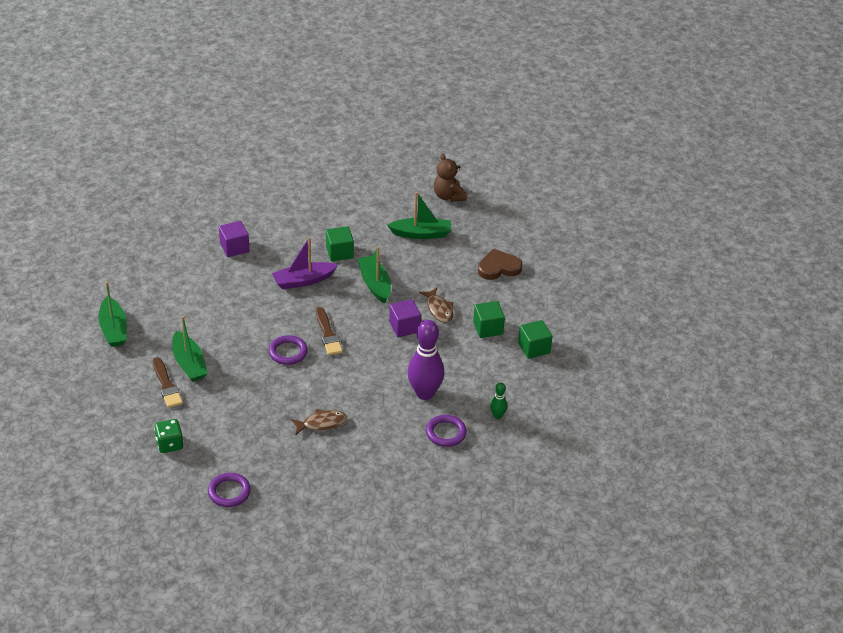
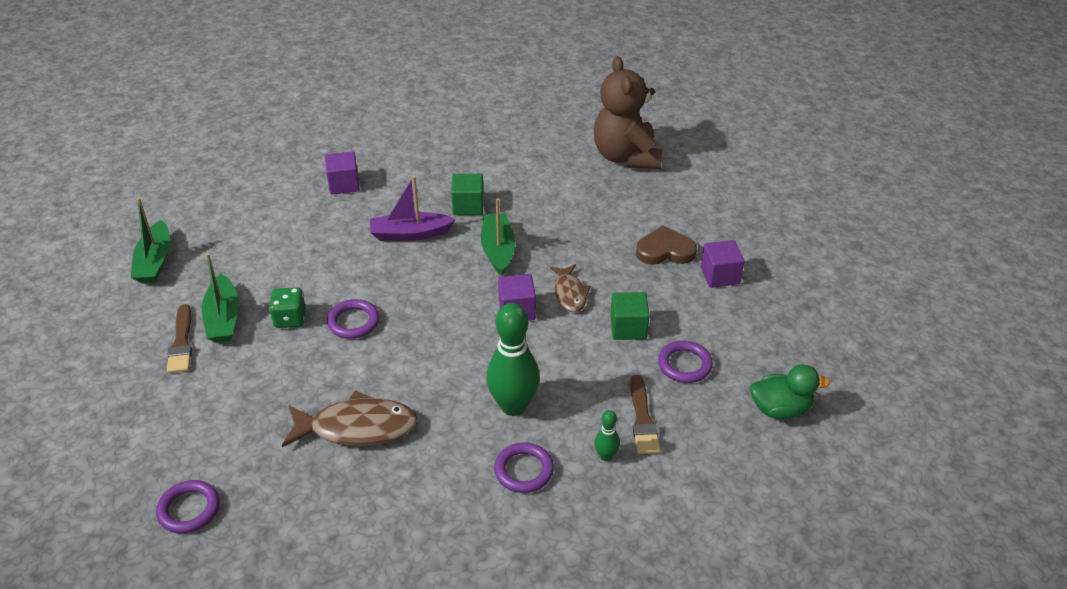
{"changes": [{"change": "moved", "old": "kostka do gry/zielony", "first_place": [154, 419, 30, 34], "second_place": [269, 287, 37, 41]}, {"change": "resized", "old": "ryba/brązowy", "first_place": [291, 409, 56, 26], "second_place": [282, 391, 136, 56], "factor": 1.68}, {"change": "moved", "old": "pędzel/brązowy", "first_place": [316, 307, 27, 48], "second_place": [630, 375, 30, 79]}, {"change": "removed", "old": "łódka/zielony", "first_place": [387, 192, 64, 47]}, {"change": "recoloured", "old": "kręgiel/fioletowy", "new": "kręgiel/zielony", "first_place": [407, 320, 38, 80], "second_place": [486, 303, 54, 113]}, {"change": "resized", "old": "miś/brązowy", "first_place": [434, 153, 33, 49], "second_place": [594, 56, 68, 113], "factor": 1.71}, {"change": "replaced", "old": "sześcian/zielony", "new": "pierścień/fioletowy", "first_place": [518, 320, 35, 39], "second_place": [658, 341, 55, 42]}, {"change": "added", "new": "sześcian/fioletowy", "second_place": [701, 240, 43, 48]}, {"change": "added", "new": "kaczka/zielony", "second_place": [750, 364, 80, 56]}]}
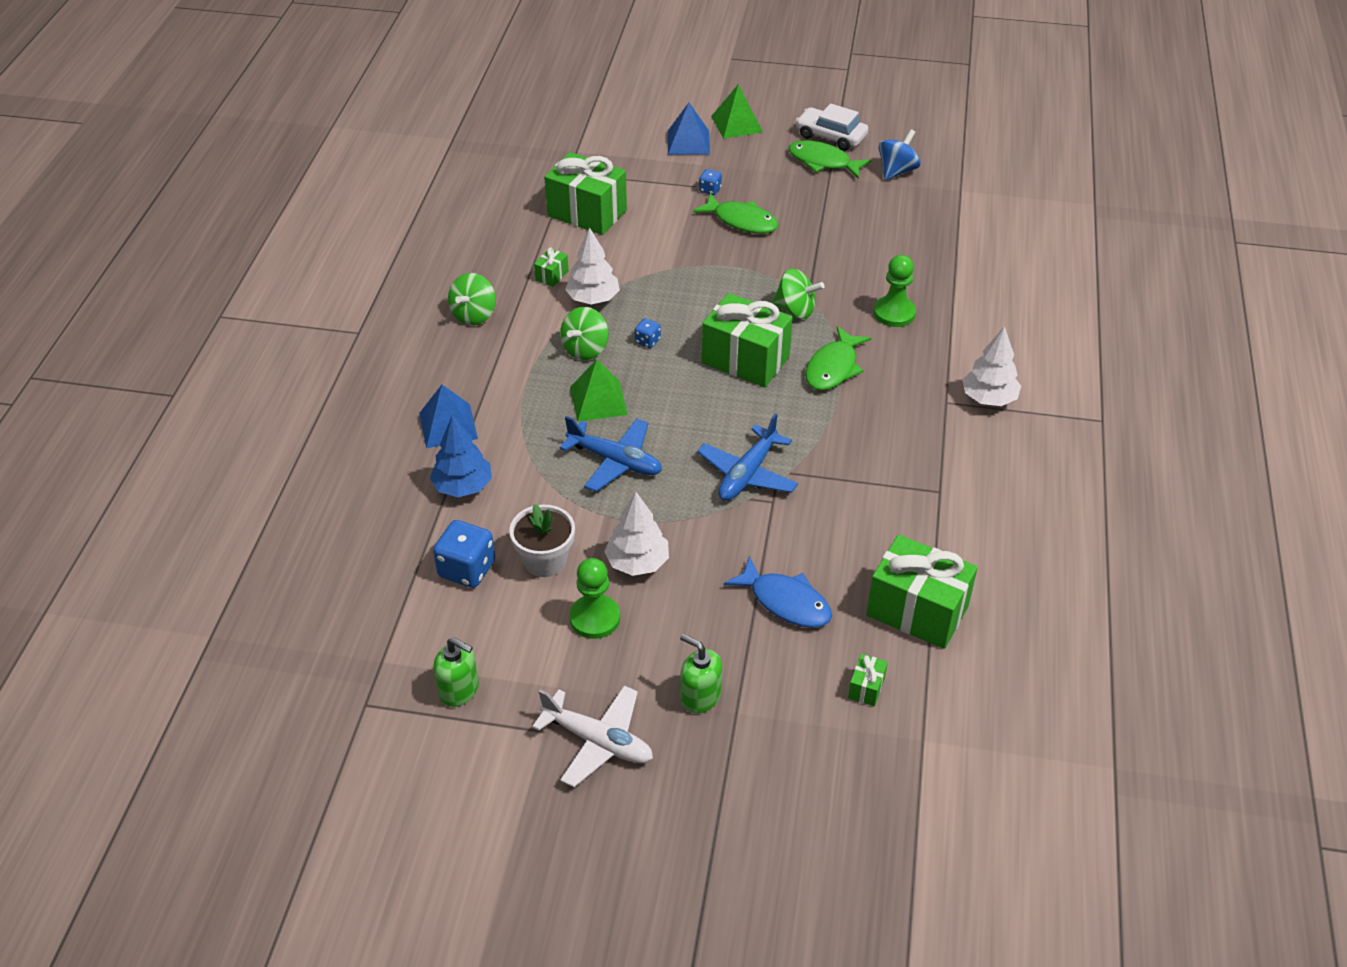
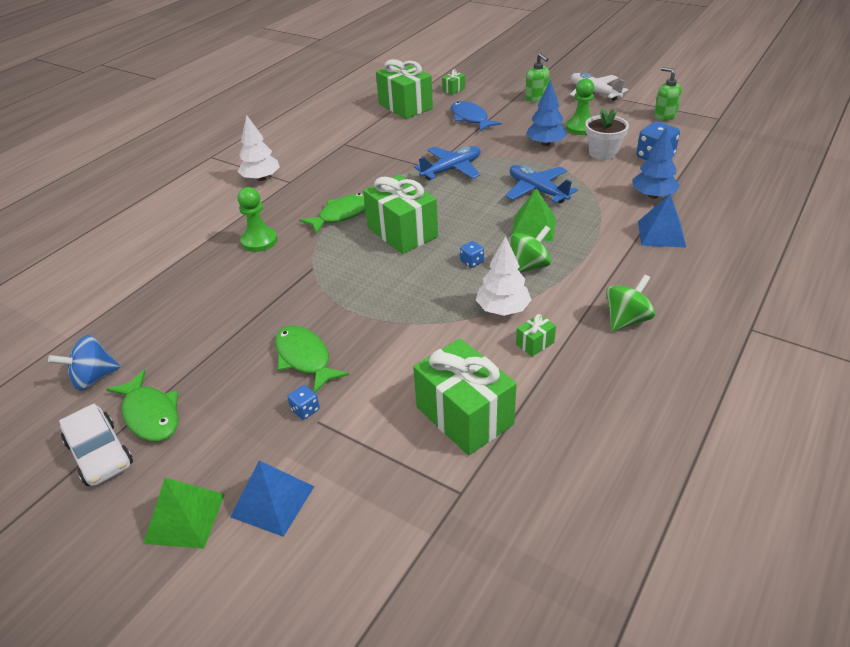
{"changes": [{"change": "recoloured", "old": "drzewko/biały", "new": "drzewko/niebieski", "first_place": [604, 492, 65, 84], "second_place": [526, 80, 41, 66]}, {"change": "removed", "old": "bączek/zielony", "first_place": [772, 268, 52, 51]}]}
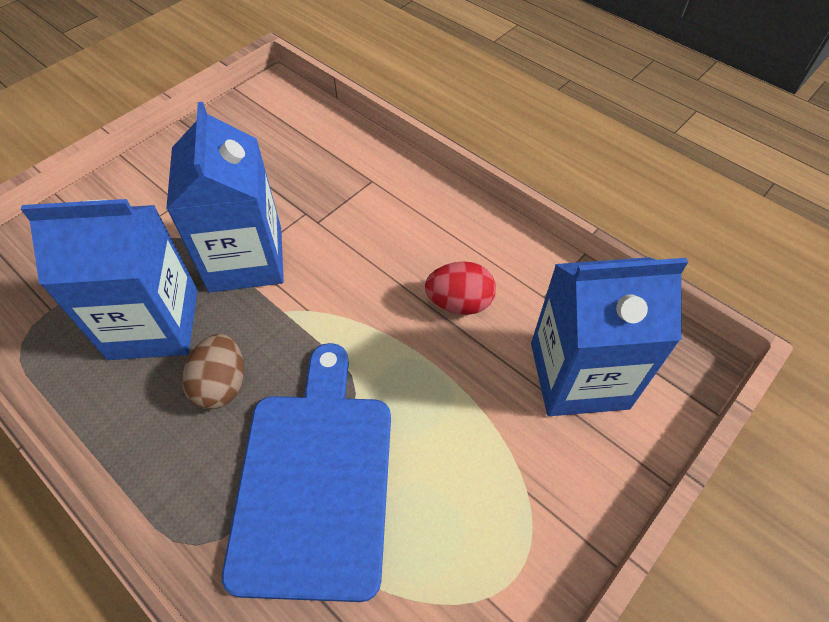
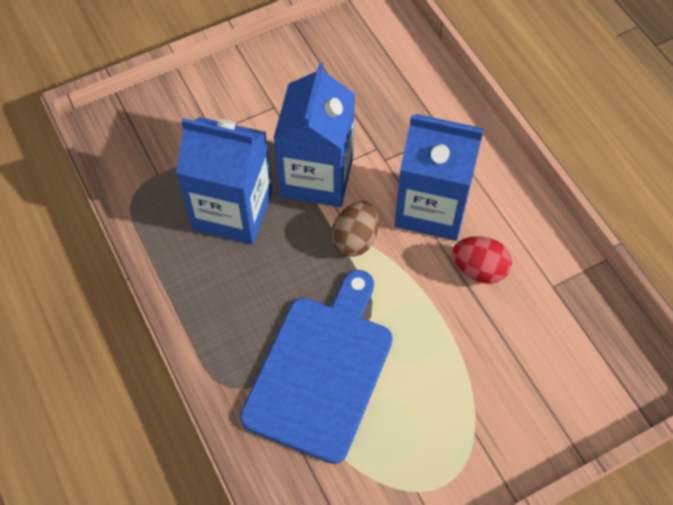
{"changes": [{"change": "moved", "old": "jajko/brązowy", "first_place": [182, 334, 62, 76], "second_place": [331, 201, 47, 56]}, {"change": "moved", "old": "karton mleka/niebieski", "first_place": [531, 257, 157, 159], "second_place": [394, 114, 90, 127]}]}
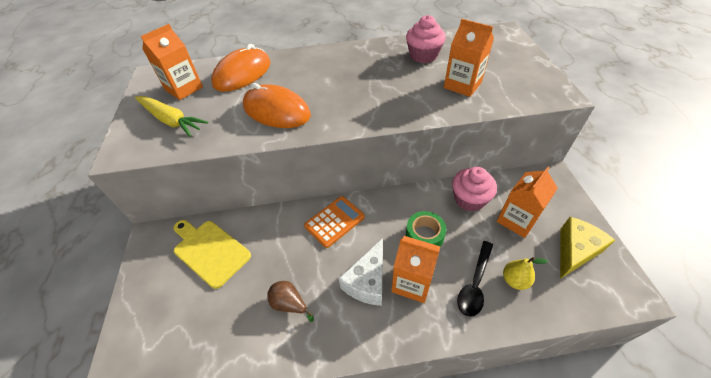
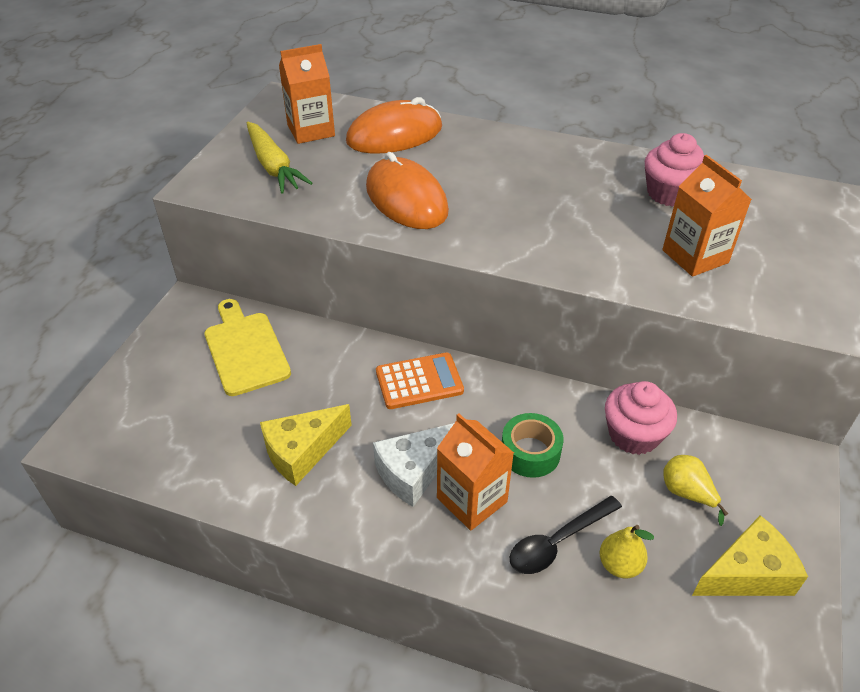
{"changes": [{"change": "replaced", "old": "gruszka/brązowy", "new": "ser/żółty", "first_place": [267, 281, 47, 41], "second_place": [260, 404, 92, 82]}, {"change": "replaced", "old": "karton mleka/pomarańczowy", "new": "gruszka/żółty", "first_place": [497, 167, 61, 71], "second_place": [663, 455, 65, 71]}]}
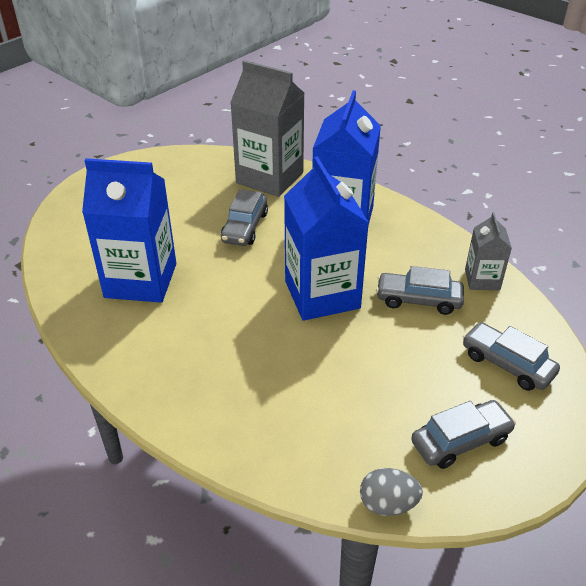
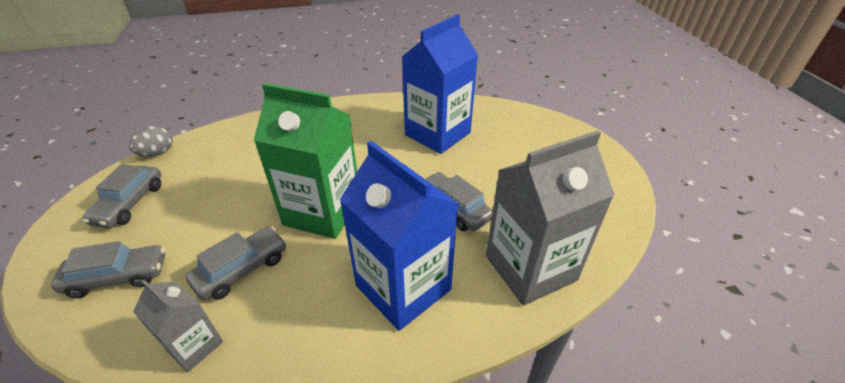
{"changes": [{"change": "recoloured", "old": "karton mleka/niebieski", "new": "karton mleka/zielony", "first_place": [284, 157, 85, 164], "second_place": [254, 83, 103, 156]}]}
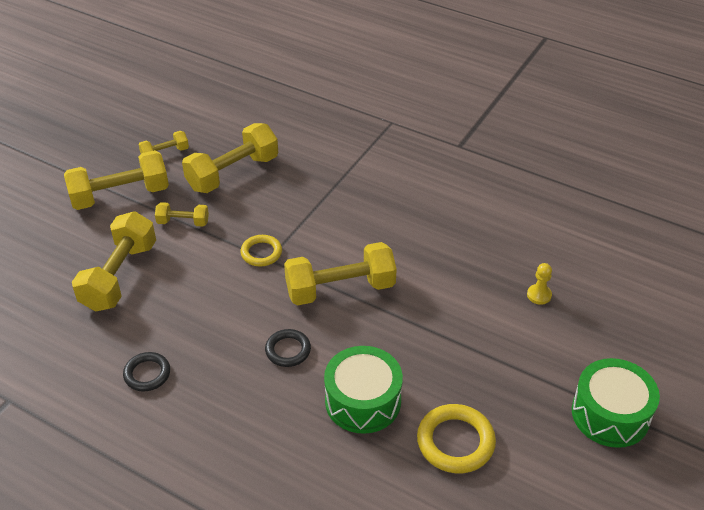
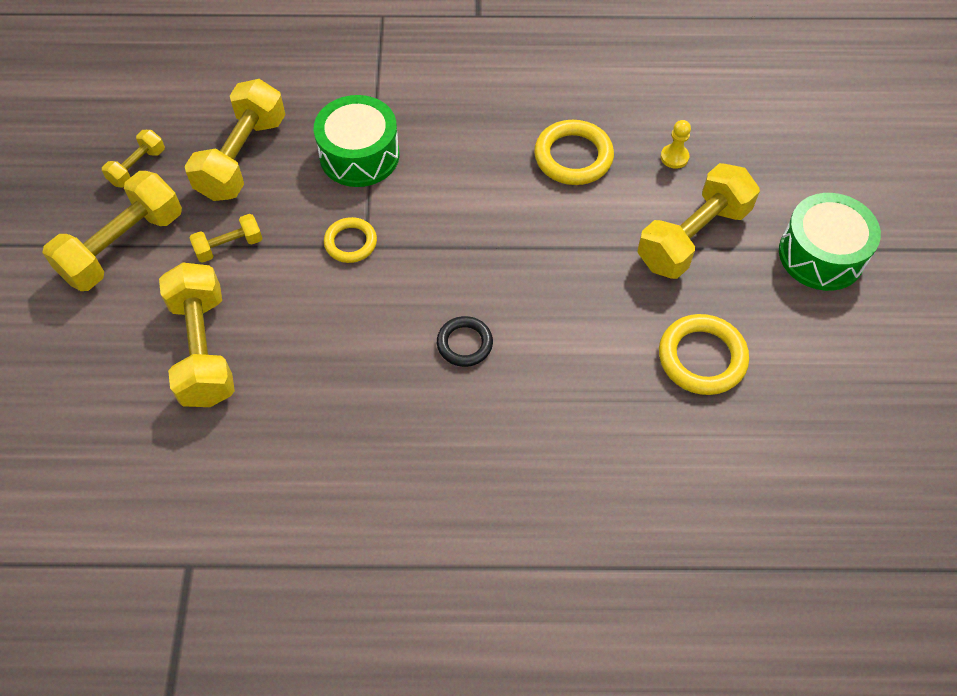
{"changes": [{"change": "removed", "old": "pierścień/czarny", "first_place": [123, 352, 47, 39]}, {"change": "moved", "old": "hantel/żółty", "first_place": [284, 242, 113, 63], "second_place": [637, 163, 123, 116]}, {"change": "moved", "old": "bęben/zielony", "first_place": [324, 346, 79, 88], "second_place": [314, 95, 86, 92]}, {"change": "added", "new": "pierścień/żółty", "second_place": [534, 120, 80, 65]}]}
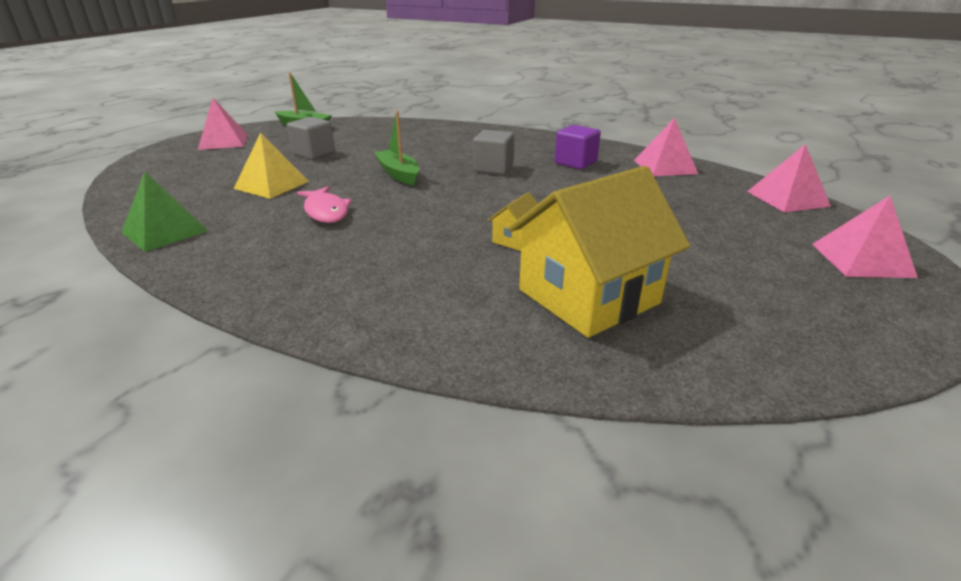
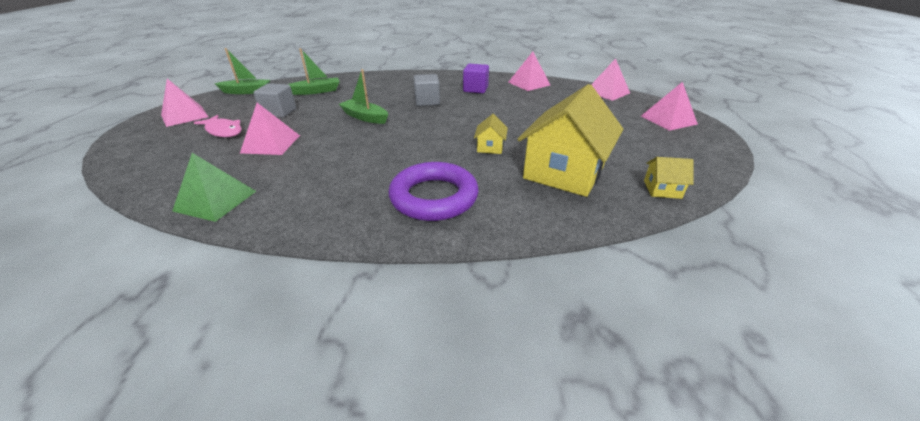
{"changes": [{"change": "recoloured", "old": "piramida/żółty", "new": "piramida/różowy", "first_place": [234, 133, 75, 66], "second_place": [240, 103, 60, 52]}, {"change": "moved", "old": "ryba/różowy", "first_place": [297, 186, 55, 37], "second_place": [194, 115, 47, 22]}, {"change": "added", "new": "łódka/zielony", "second_place": [287, 48, 53, 47]}, {"change": "added", "new": "pierścień/fioletowy", "second_place": [388, 162, 91, 59]}, {"change": "added", "new": "domek/żółty", "second_place": [644, 157, 50, 42]}]}
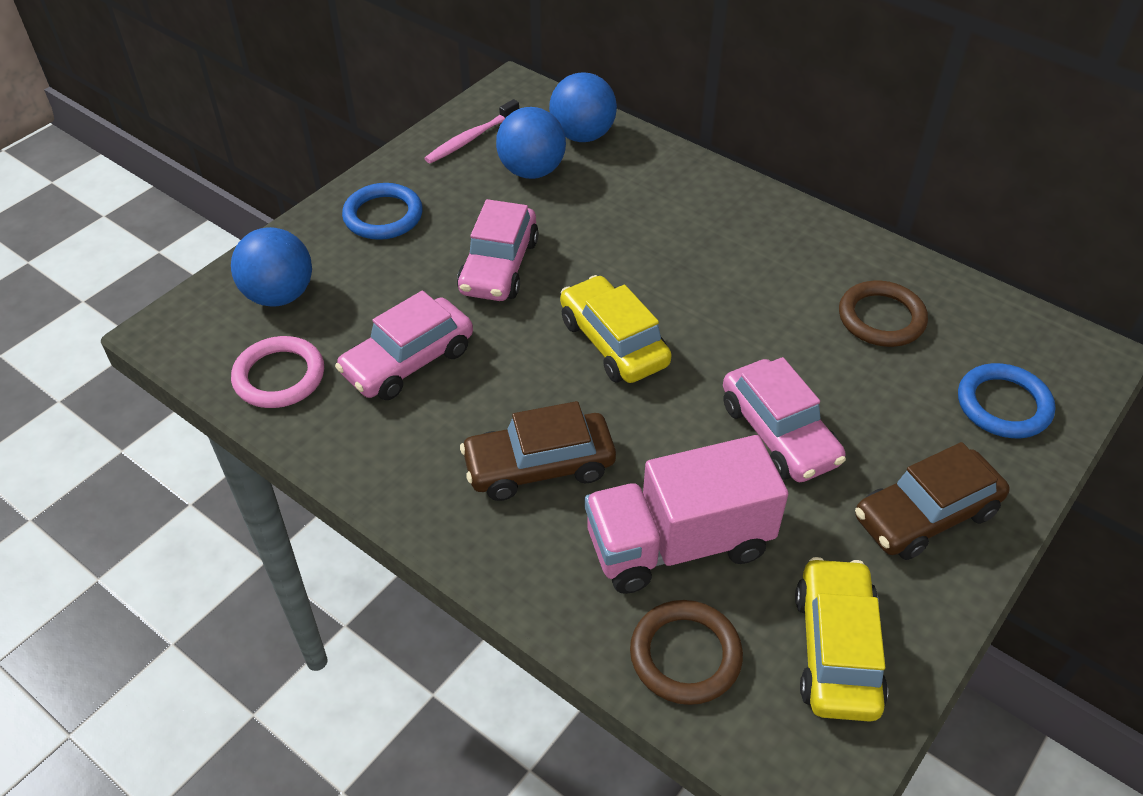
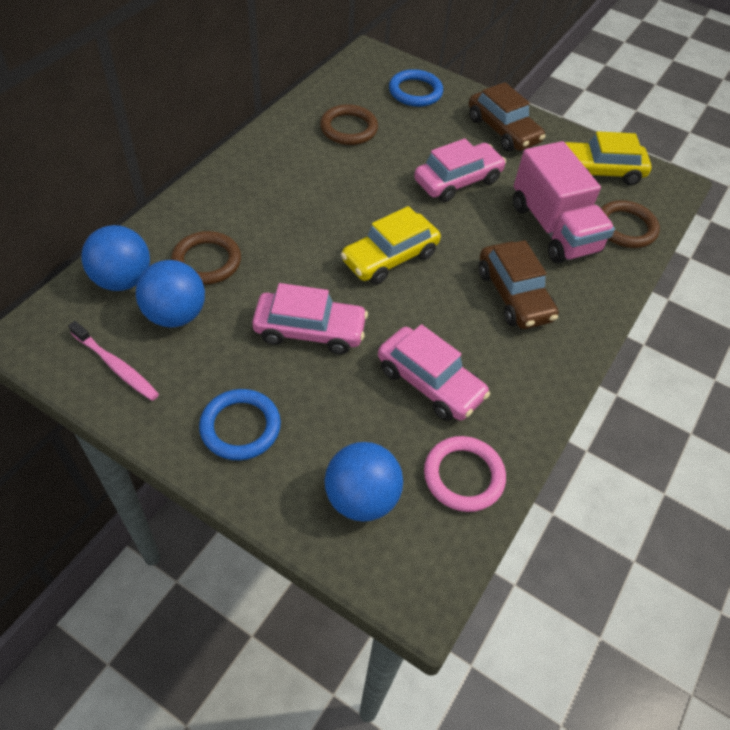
{"changes": [{"change": "added", "new": "pierścień/brązowy", "second_place": [171, 231, 70, 54]}]}
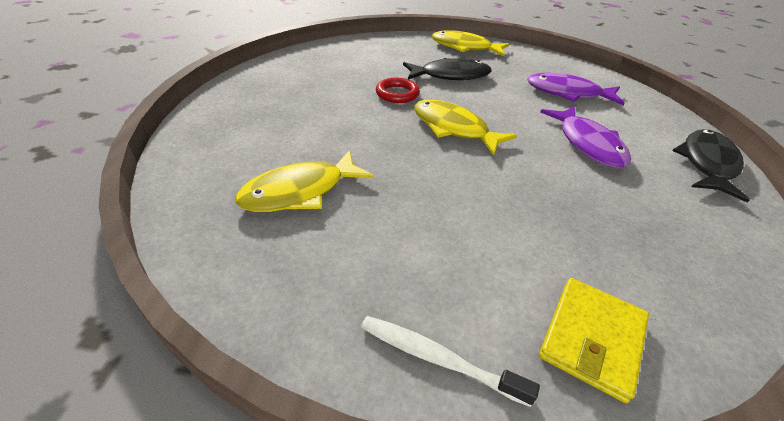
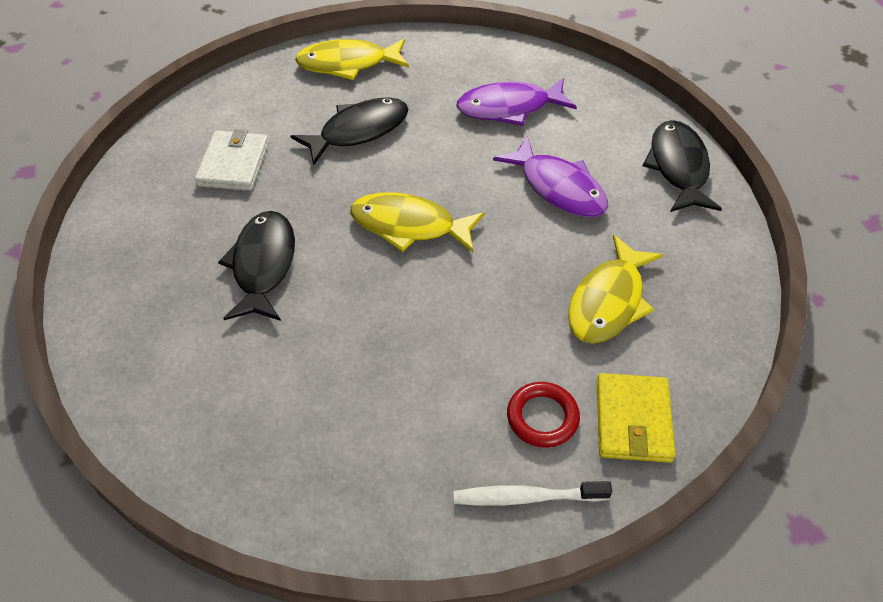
{"changes": [{"change": "moved", "old": "ryba/żółty", "first_place": [235, 150, 139, 62], "second_place": [568, 235, 95, 108]}, {"change": "moved", "old": "pierścień/czerwony", "first_place": [376, 78, 44, 25], "second_place": [507, 382, 73, 66]}, {"change": "added", "new": "portfel/biały", "second_place": [195, 129, 74, 62]}, {"change": "added", "new": "ryba/czarny", "second_place": [218, 211, 77, 110]}]}
